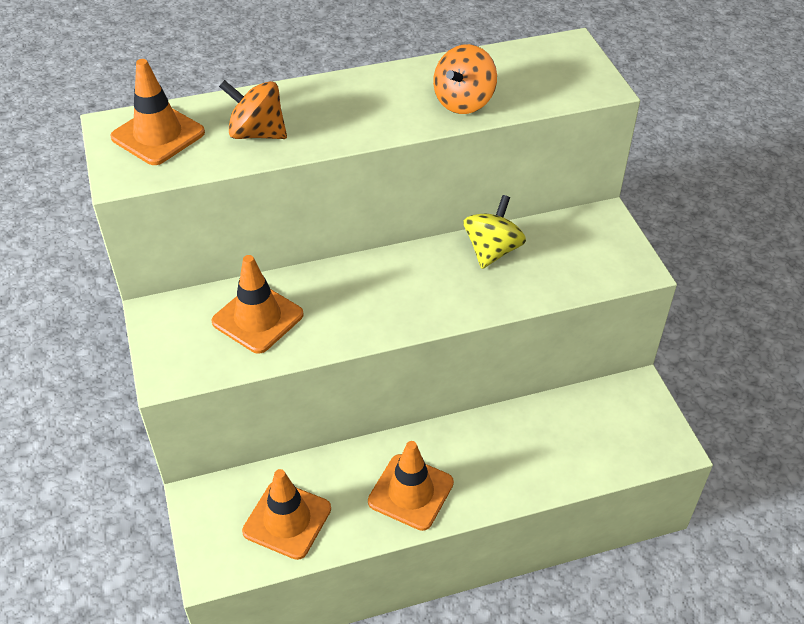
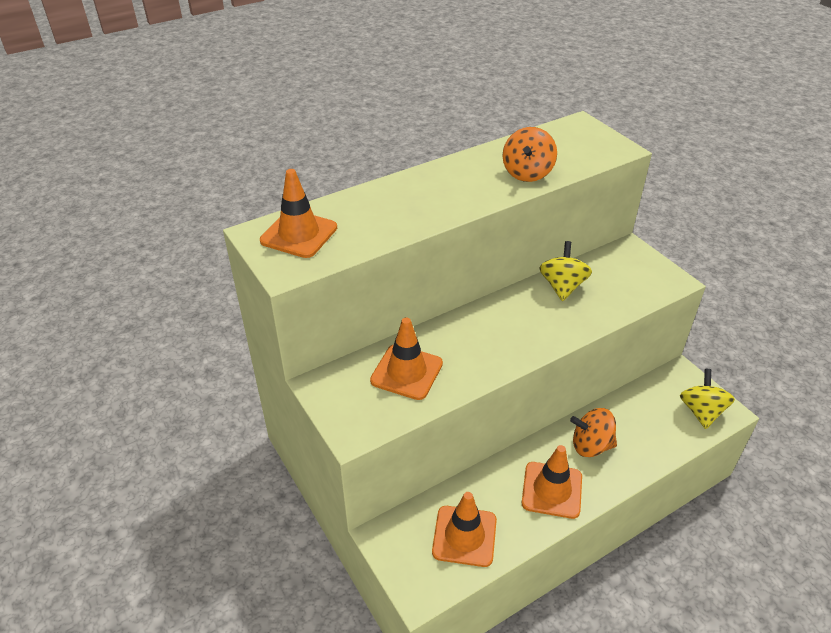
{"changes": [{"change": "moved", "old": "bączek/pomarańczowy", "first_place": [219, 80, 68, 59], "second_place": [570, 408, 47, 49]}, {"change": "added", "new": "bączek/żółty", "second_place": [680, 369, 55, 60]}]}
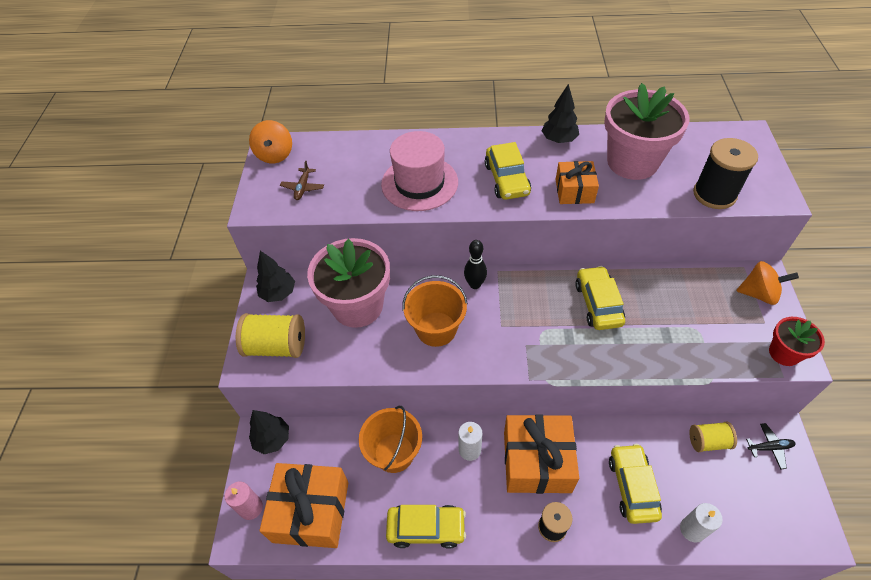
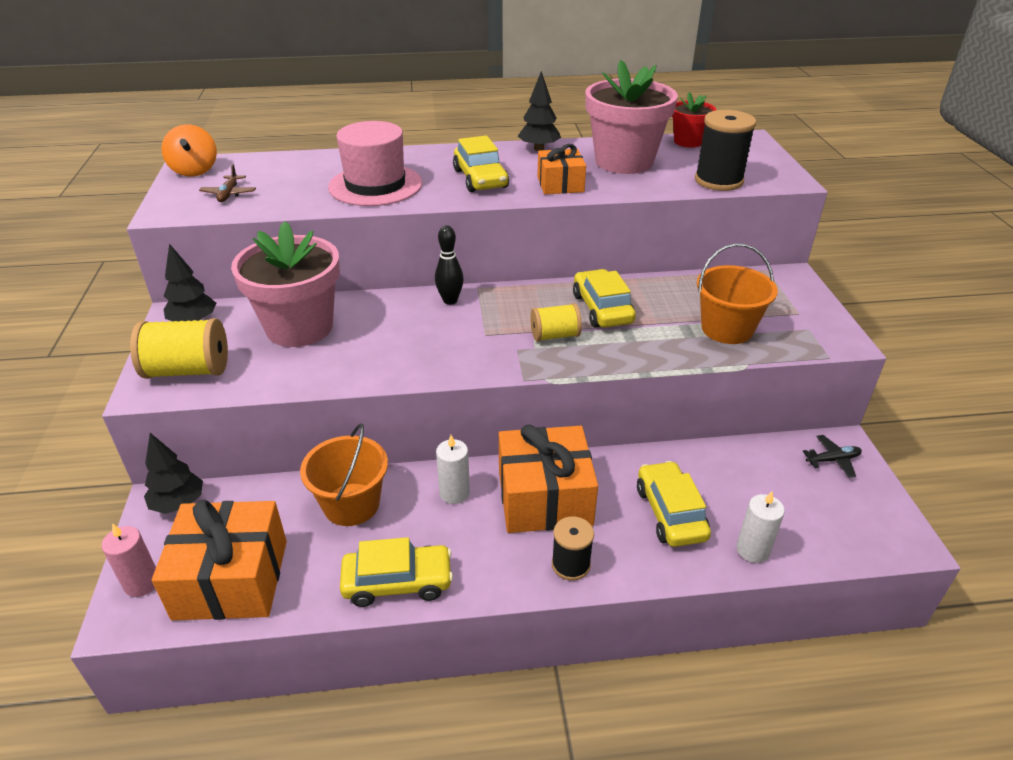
{"changes": [{"change": "moved", "old": "wiadro/pomarańczowy", "first_place": [402, 275, 66, 72], "second_place": [697, 243, 81, 101]}, {"change": "moved", "old": "szpulka/żółty", "first_place": [689, 422, 48, 30], "second_place": [530, 303, 52, 39]}, {"change": "removed", "old": "bączek/pomarańczowy", "first_place": [736, 261, 63, 44]}, {"change": "moved", "old": "doniczka/czerwony", "first_place": [769, 317, 56, 49], "second_place": [672, 92, 44, 55]}]}
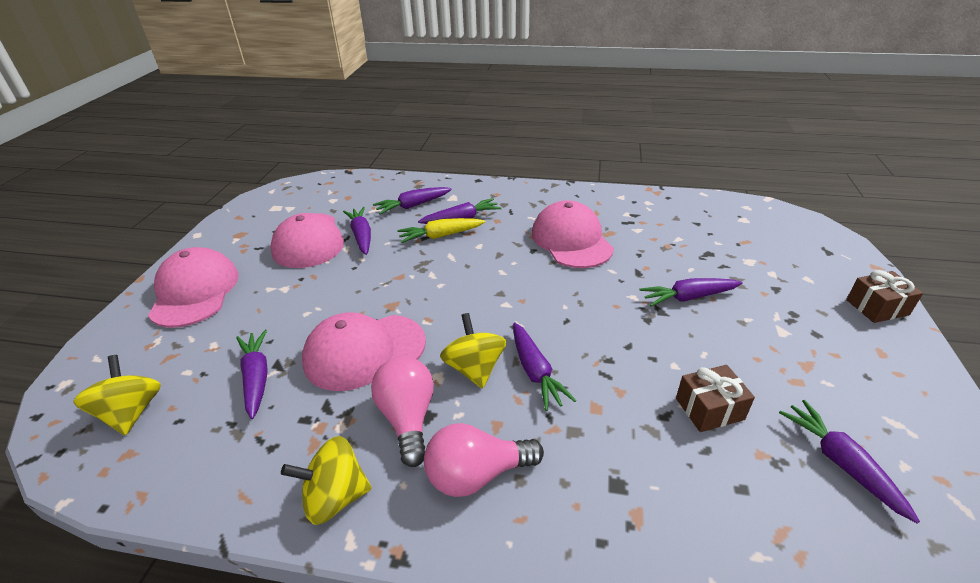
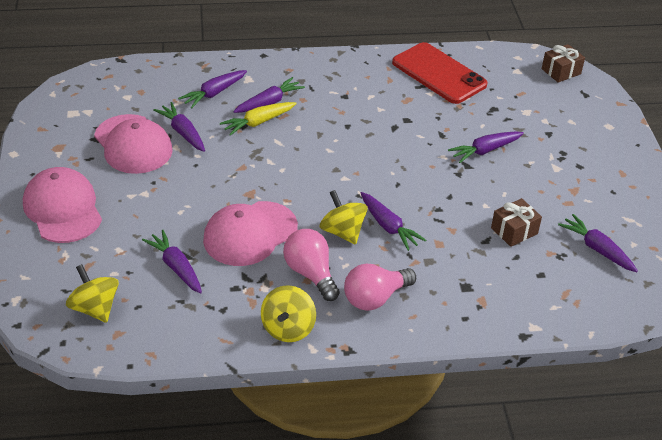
{"changes": [{"change": "turned", "old": "bączek/żółty", "first_place": [281, 436, 91, 89], "second_place": [261, 285, 55, 57], "degrees": -45}, {"change": "removed", "old": "czapka/różowy", "first_place": [532, 200, 82, 68]}, {"change": "moved", "old": "prezent/brązowy", "first_place": [846, 270, 77, 53], "second_place": [542, 44, 43, 39]}, {"change": "added", "new": "telefon/czerwony", "second_place": [392, 42, 96, 62]}]}
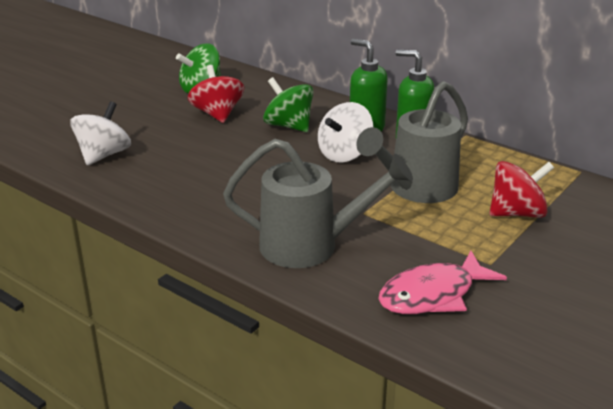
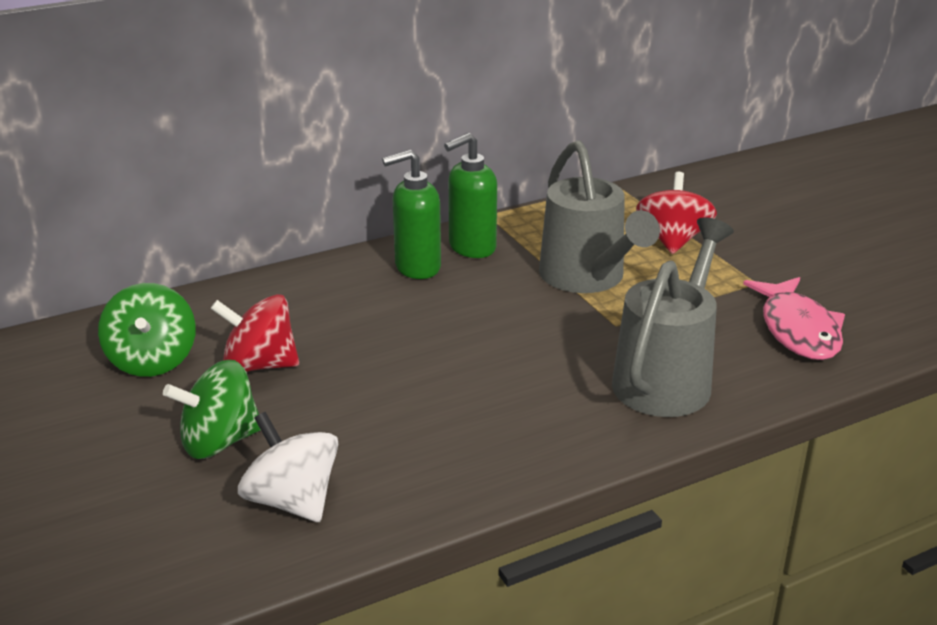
{"changes": [{"change": "moved", "old": "bączek/zielony", "first_place": [263, 77, 50, 55], "second_place": [163, 360, 98, 99]}, {"change": "removed", "old": "bączek/biały", "first_place": [318, 102, 55, 60]}]}
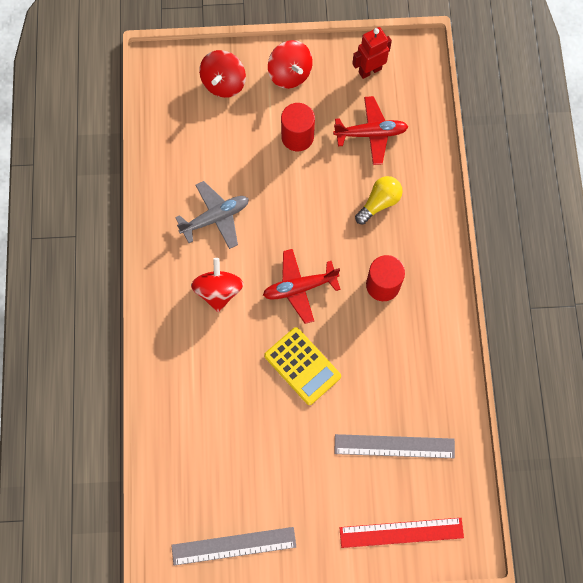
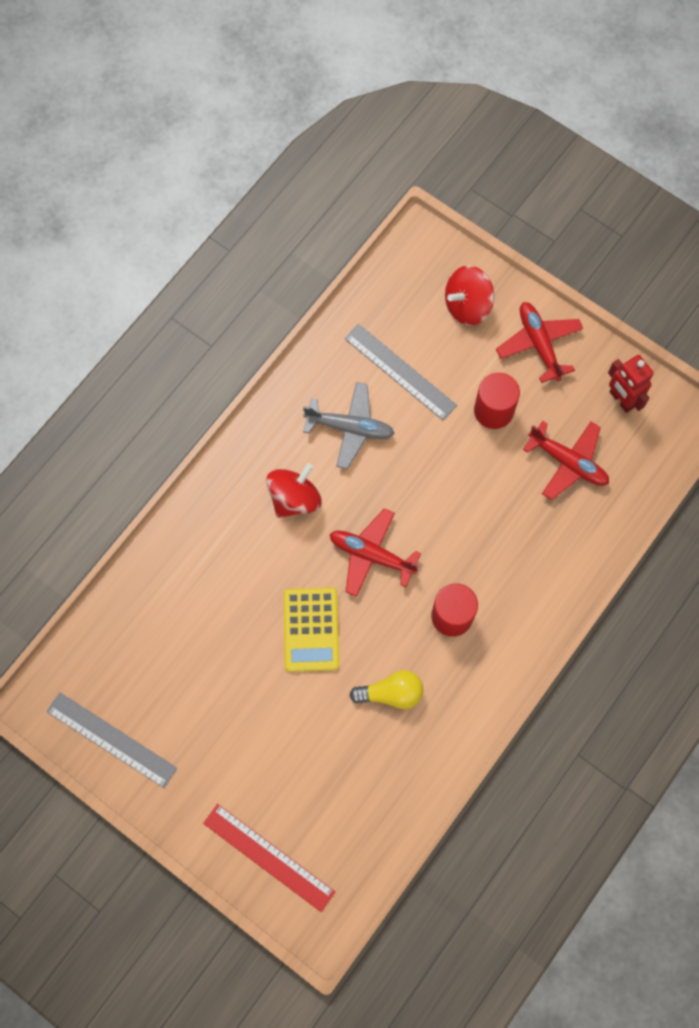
{"changes": [{"change": "replaced", "old": "bączek/czerwony", "new": "samolot/czerwony", "first_place": [268, 40, 45, 49], "second_place": [496, 302, 87, 81]}, {"change": "moved", "old": "linijka/szary", "first_place": [334, 434, 121, 24], "second_place": [344, 324, 113, 96]}, {"change": "turned", "old": "robot/czerwony", "first_place": [352, 27, 40, 52], "second_place": [608, 355, 46, 58], "degrees": -135}, {"change": "moved", "old": "żarówka/żółty", "first_place": [355, 176, 48, 48], "second_place": [350, 670, 73, 39]}]}
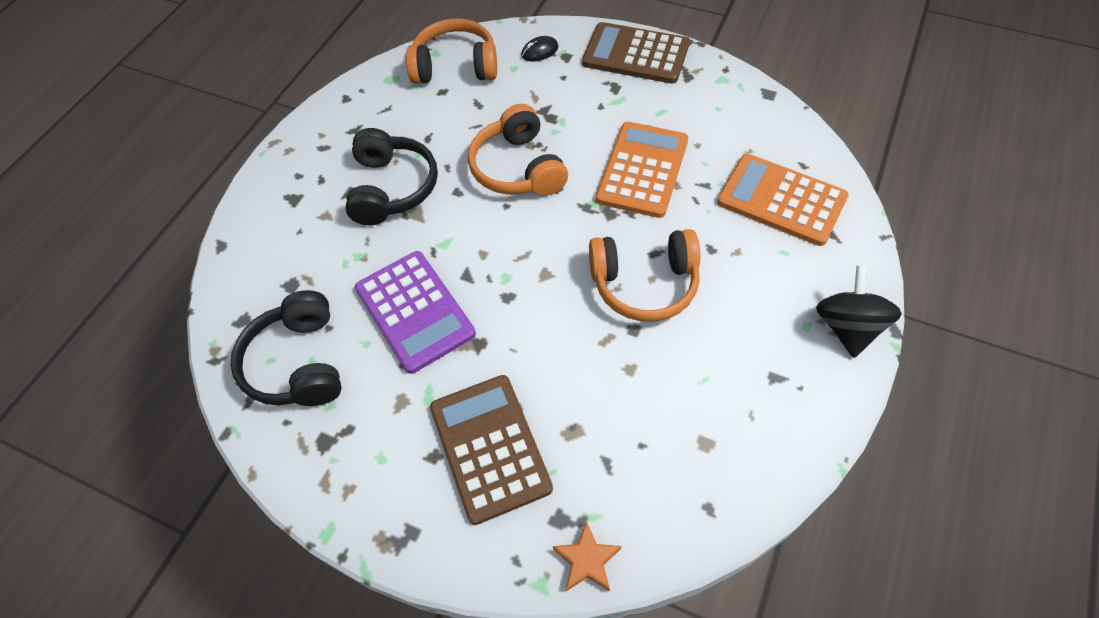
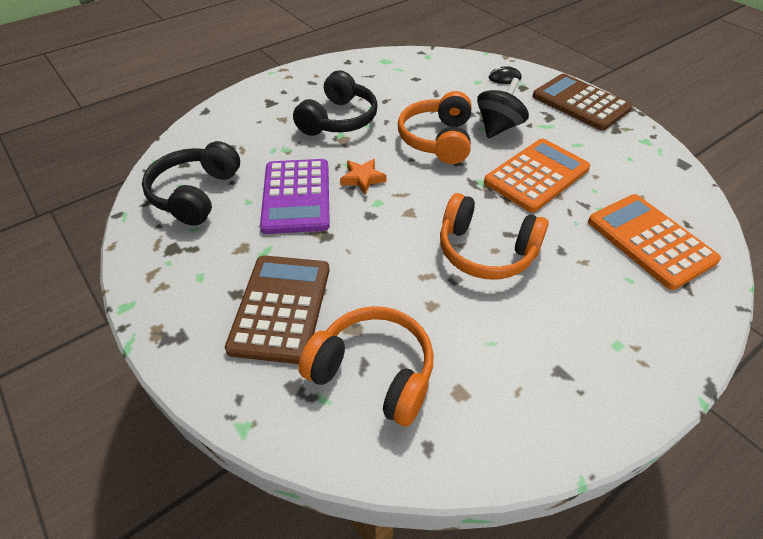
{"changes": [{"change": "moved", "old": "słuchawki/pomarańczowy", "first_place": [406, 18, 91, 66], "second_place": [298, 306, 135, 121]}, {"change": "moved", "old": "gwiazda/pomarańczowy", "first_place": [553, 521, 69, 70], "second_place": [340, 159, 46, 35]}, {"change": "moved", "old": "bączek/czarny", "first_place": [816, 266, 86, 92], "second_place": [477, 78, 52, 60]}]}
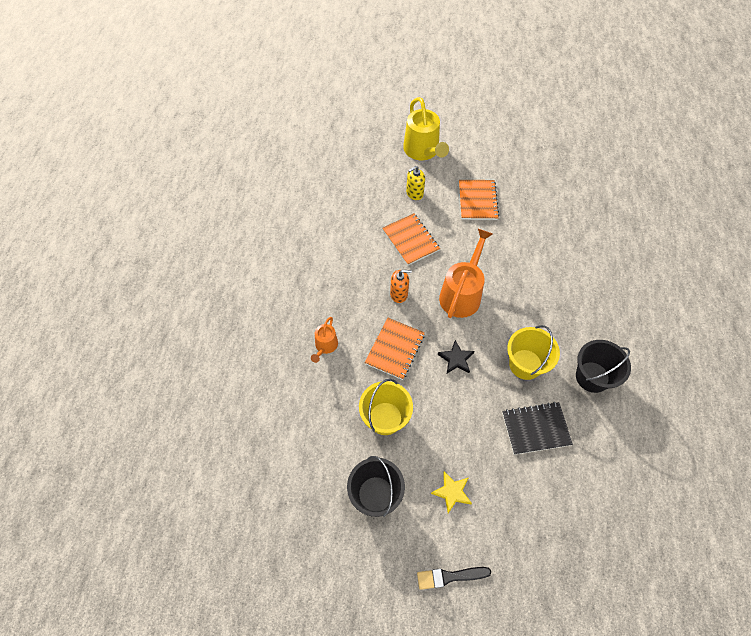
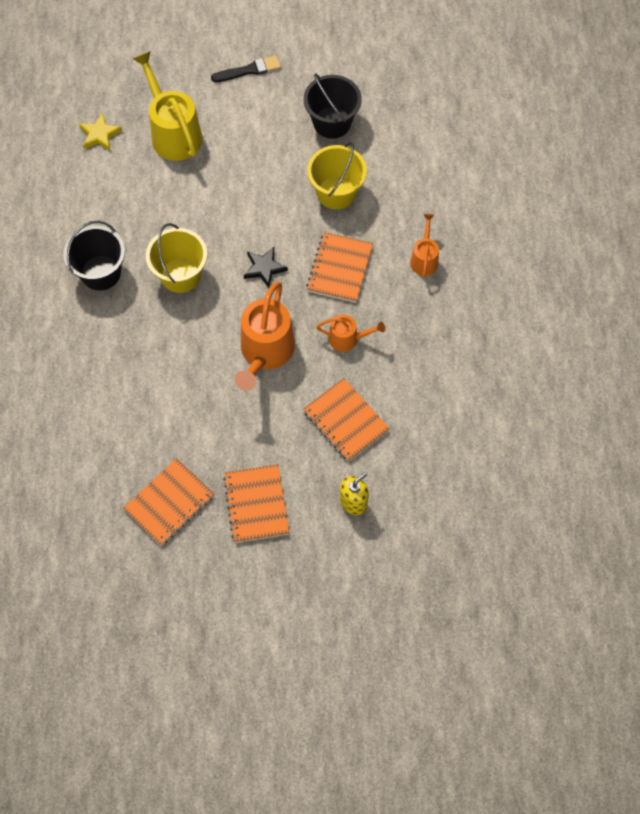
{"changes": [{"change": "replaced", "old": "dozownik mydła/pomarańczowy", "new": "konewka/pomarańczowy", "first_place": [390, 270, 22, 33], "second_place": [316, 315, 69, 37]}, {"change": "moved", "old": "konewka/żółty", "first_place": [403, 97, 46, 63], "second_place": [133, 51, 70, 110]}, {"change": "moved", "old": "gwiazda/żółty", "first_place": [431, 471, 41, 42], "second_place": [79, 113, 43, 38]}, {"change": "removed", "old": "zeszyt/czarny", "first_place": [502, 402, 71, 53]}, {"change": "added", "new": "zeszyt/pomarańczowy", "second_place": [123, 458, 91, 88]}]}
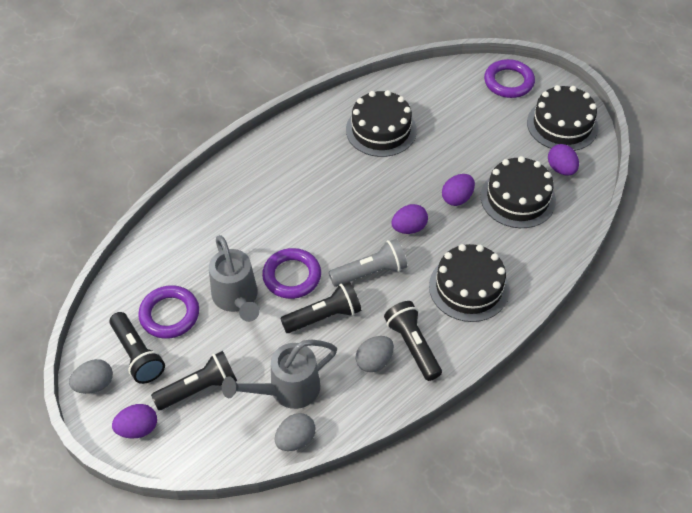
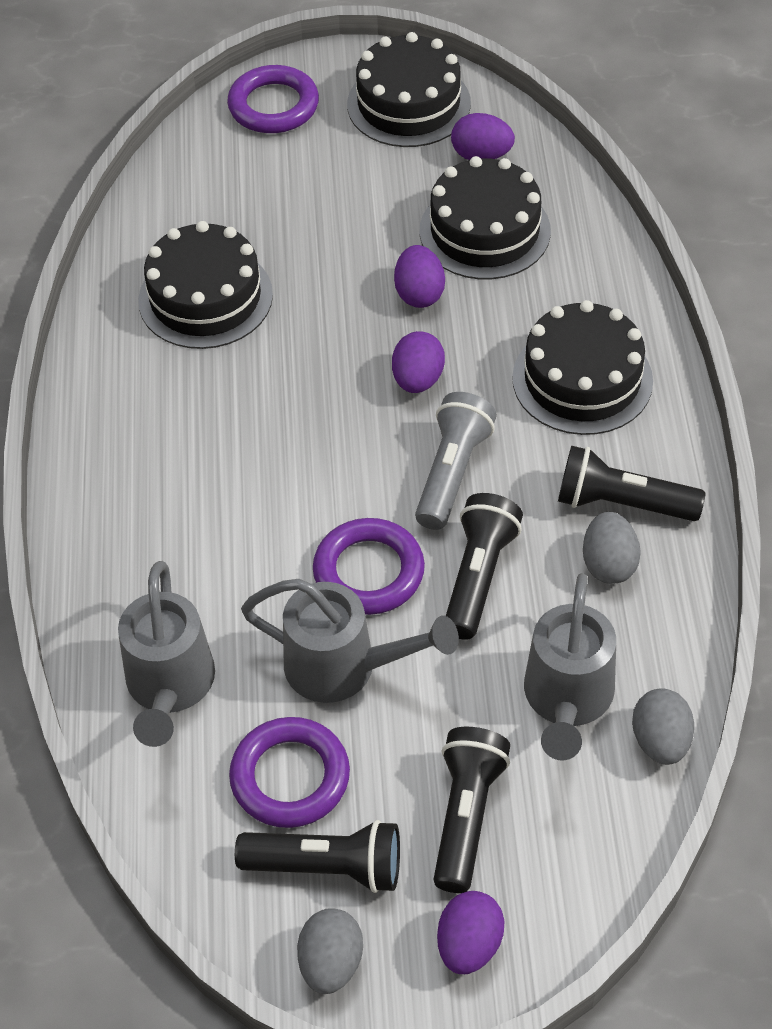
{"changes": [{"change": "added", "new": "konewka/szary", "second_place": [118, 561, 97, 186]}]}
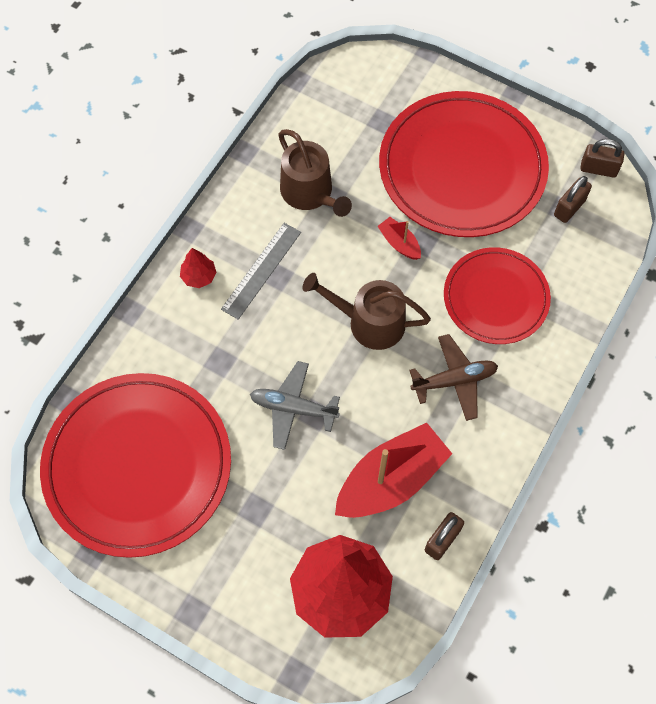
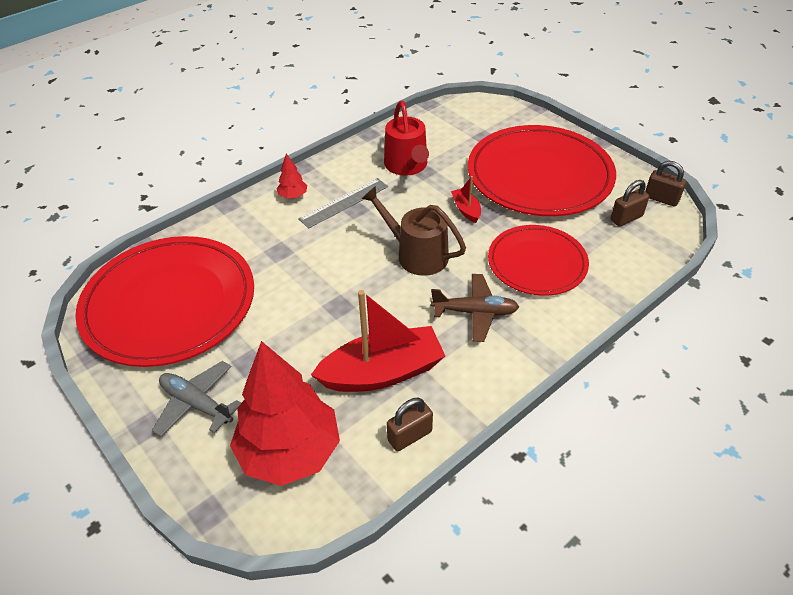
{"changes": [{"change": "moved", "old": "samolot/szary", "first_place": [250, 361, 90, 89], "second_place": [152, 361, 89, 76]}, {"change": "recoloured", "old": "konewka/brązowy", "new": "konewka/czerwony", "first_place": [278, 129, 74, 88], "second_place": [384, 101, 45, 75]}]}
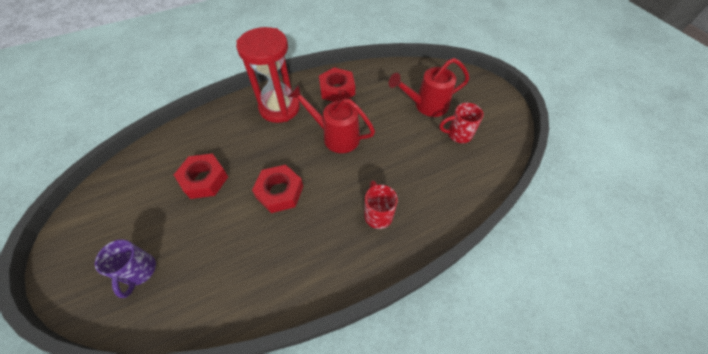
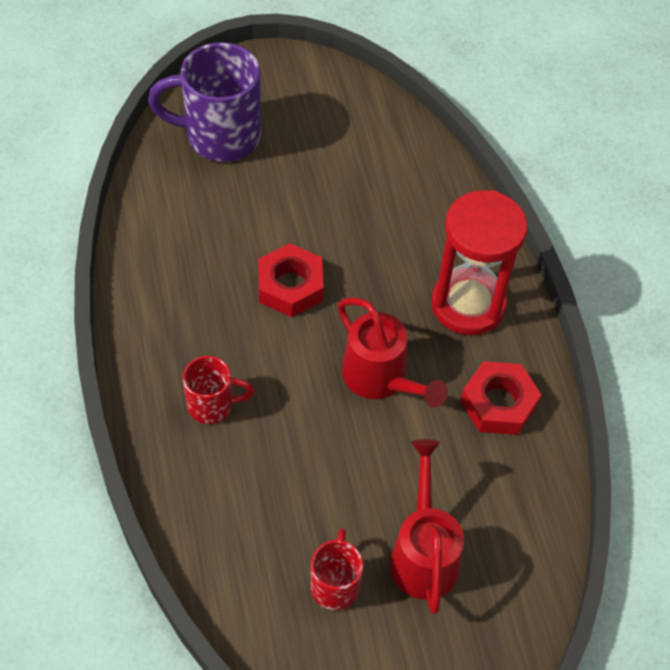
{"changes": [{"change": "resized", "old": "kubek/fioletowy", "first_place": [95, 239, 61, 59], "second_place": [148, 42, 113, 120], "factor": 1.85}, {"change": "removed", "old": "nakrętka/czerwony", "first_place": [174, 153, 54, 46]}, {"change": "turned", "old": "konewka/czerwony", "first_place": [288, 85, 87, 68], "second_place": [338, 297, 110, 111], "degrees": 105}]}
